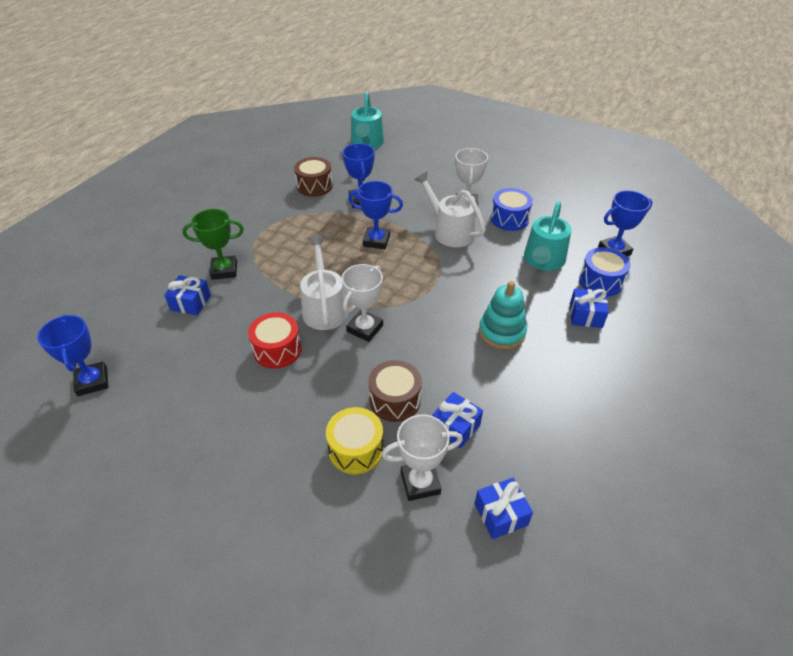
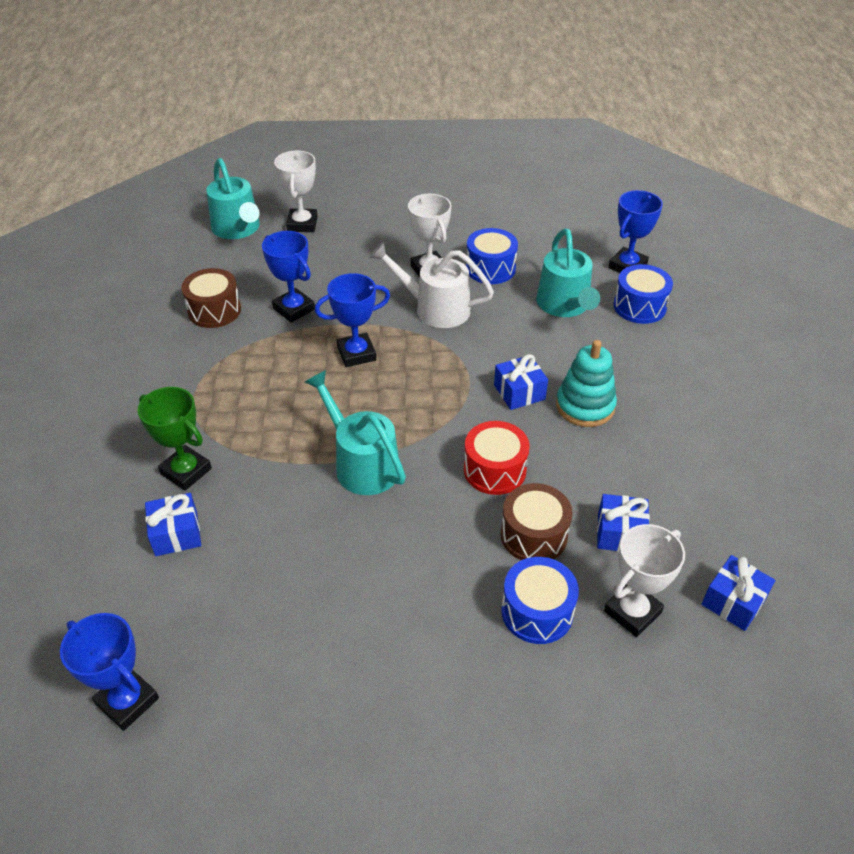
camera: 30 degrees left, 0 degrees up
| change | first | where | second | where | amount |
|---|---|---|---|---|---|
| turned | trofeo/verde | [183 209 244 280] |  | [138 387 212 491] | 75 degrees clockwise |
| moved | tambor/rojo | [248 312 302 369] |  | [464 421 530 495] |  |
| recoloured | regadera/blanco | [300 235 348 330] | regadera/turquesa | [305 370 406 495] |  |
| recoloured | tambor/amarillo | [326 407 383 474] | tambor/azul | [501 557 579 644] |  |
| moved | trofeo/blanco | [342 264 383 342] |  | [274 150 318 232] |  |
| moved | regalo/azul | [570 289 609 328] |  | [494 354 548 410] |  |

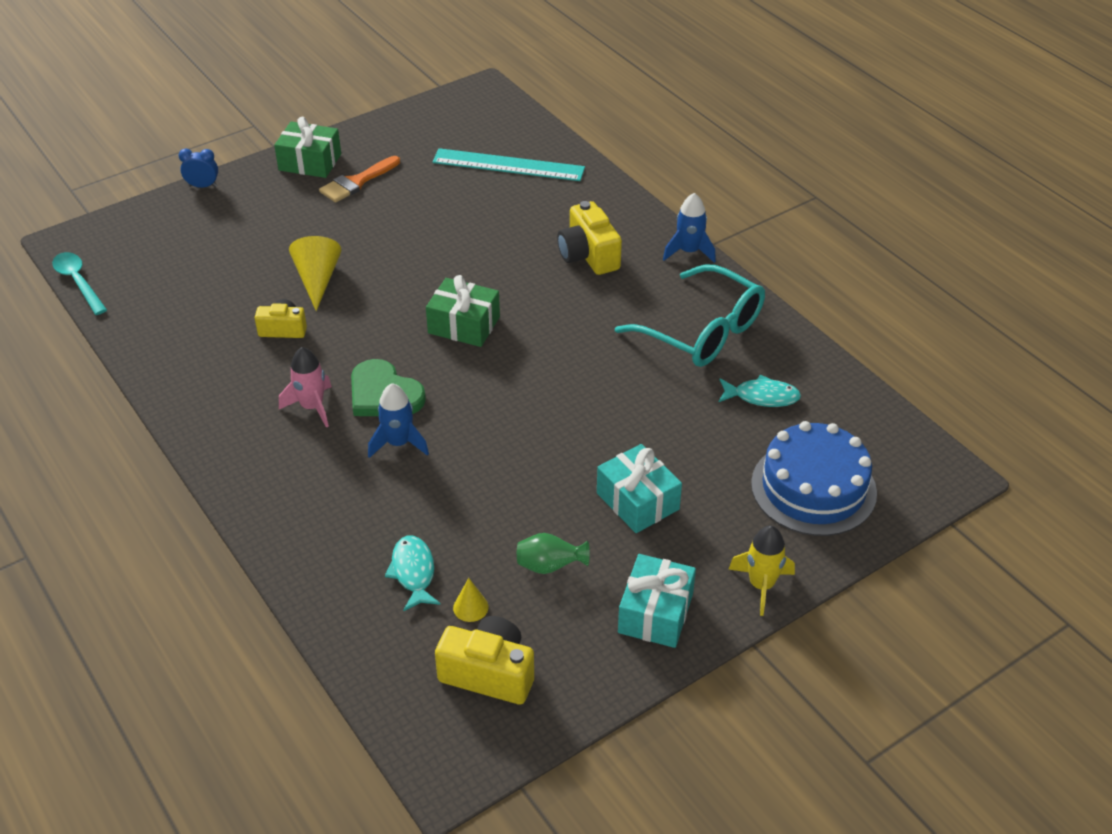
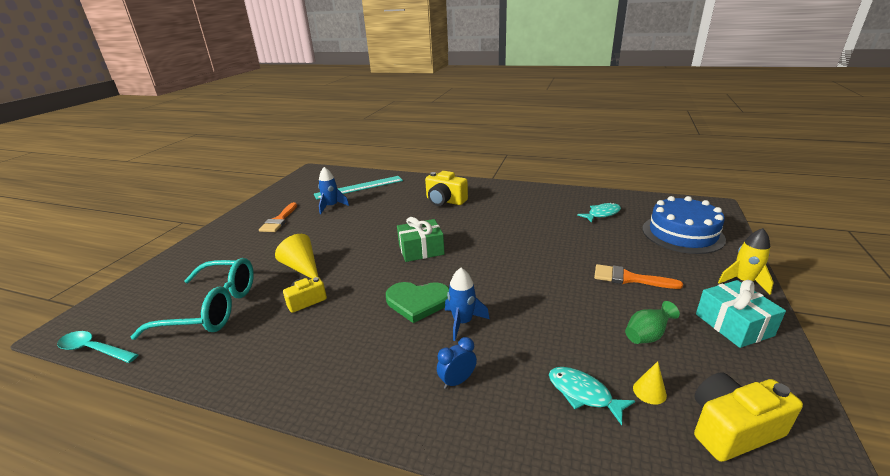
camera: 35 degrees left, 15 degrees down
| change | first | where | second | where | amount |
|---|---|---|---|---|---|
| moved | despertador/azul | [179 149 218 188] |  | [437 337 477 389] |  |
| removed | regalo/verde | [274 117 341 178] |  |  |  |
| removed | cohete/rosa | [279 347 332 428] |  |  |  |
| replaced | regalo/turquesa | [597 444 682 533] | pincel/naranja | [594 264 683 289] |  |
| moved | gafas/turquesa | [615 265 765 367] |  | [131 258 254 340] |  |
| moved | cohete/azul | [663 193 716 263] |  | [318 167 349 214] |  |

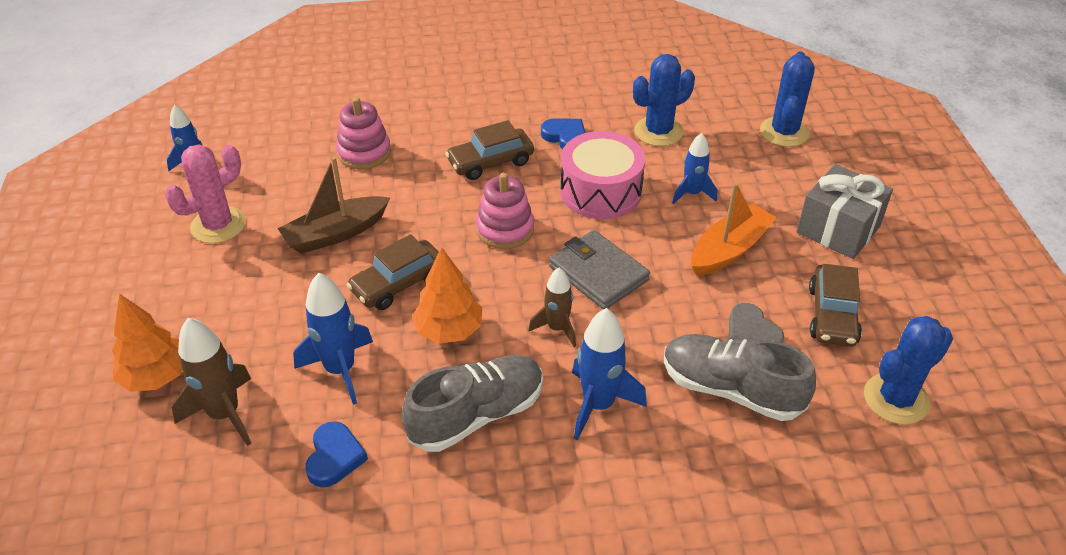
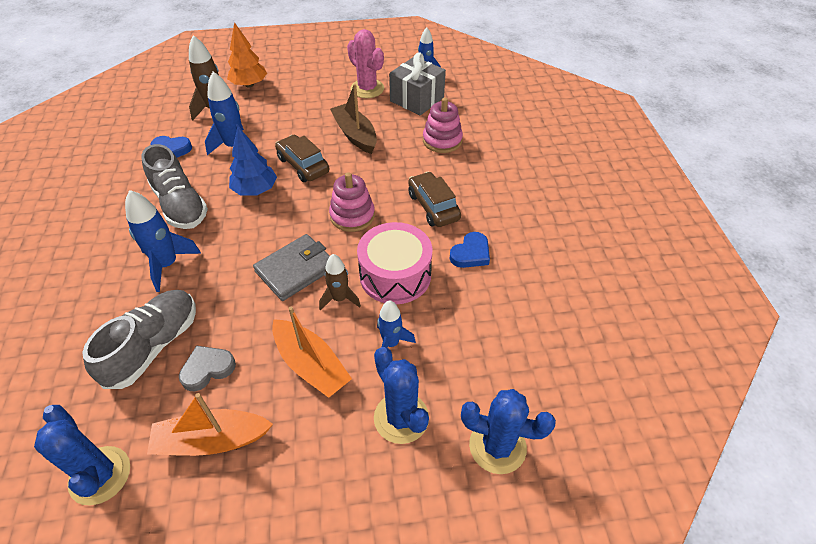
camera: 90 degrees right, 5 degrees up
| change | first | where | second | where | amount |
|---|---|---|---|---|---|
| recoloured | árbol/naranja | [412 247 482 344] | árbol/azul | [229 126 277 195] |  |
| moved | cohete/marrón | [528 267 576 347] |  | [319 254 361 311] |  |
| moved | cactus/azul | [633 54 695 147] |  | [374 347 429 444] |  |
| moved | regalo/gris | [797 164 893 259] |  | [389 52 446 115] |  |
| replaced | coche/marrón | [809 264 862 347] | barco/naranja | [147 393 273 456] |  |

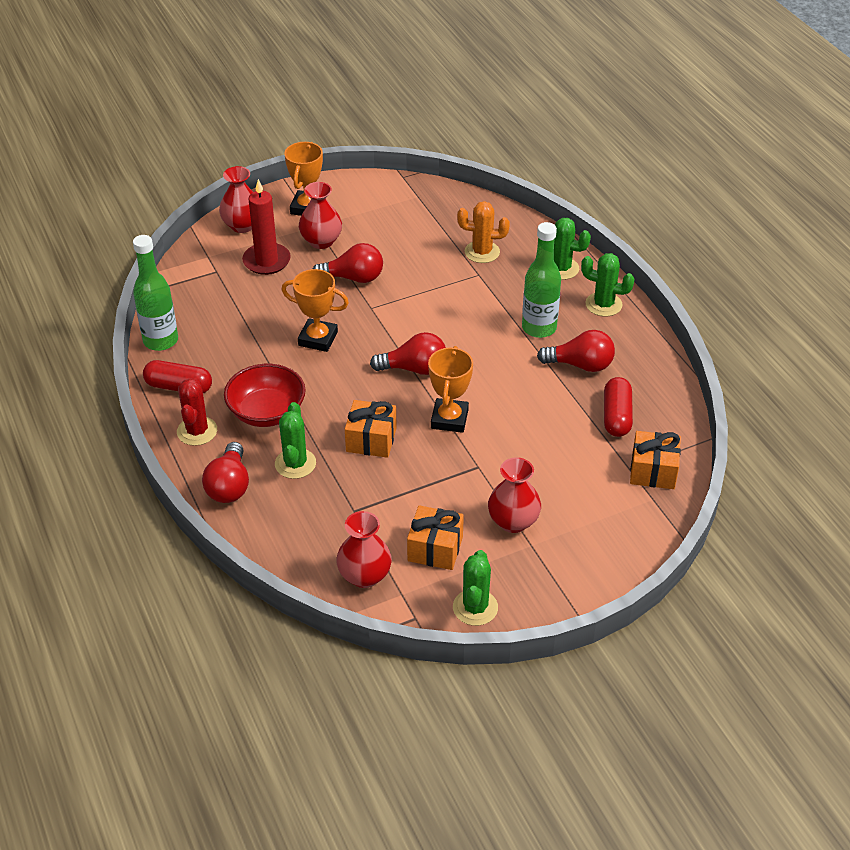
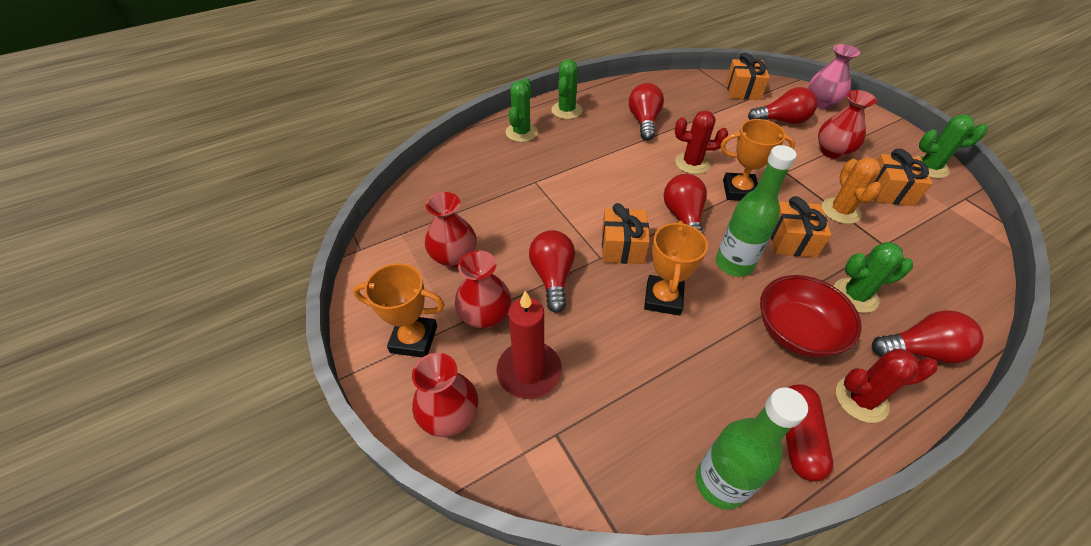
camera: 95 degrees left, 5 degrees up
| change | first | where | second | where | amount |
|---|---|---|---|---|---|
| moved | florero/rojo | [336 511 392 588] |  | [425 192 477 268] |  |
| moved | cactus/naranja | [457 201 510 263] |  | [822 157 881 224] |  |
| moved | botella/verde | [522 222 561 338] |  | [716 145 797 277] |  |
| removed | cápsula/rojo | [604 377 633 437] |  |  |  |
| added |  |  | regalo/naranja | [602 203 650 264] |  |
| added |  |  | cactus/rojo | [675 111 728 174] |  |
| added |  |  | bombilla/rojo | [748 87 817 124] |  |
| added |  |  | florero/rosa | [808 44 860 109] |  |

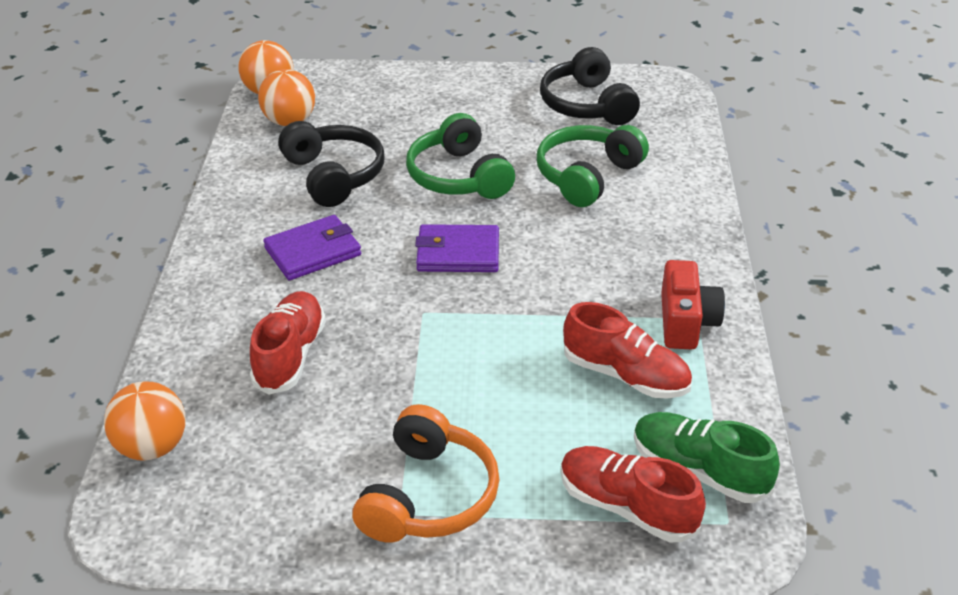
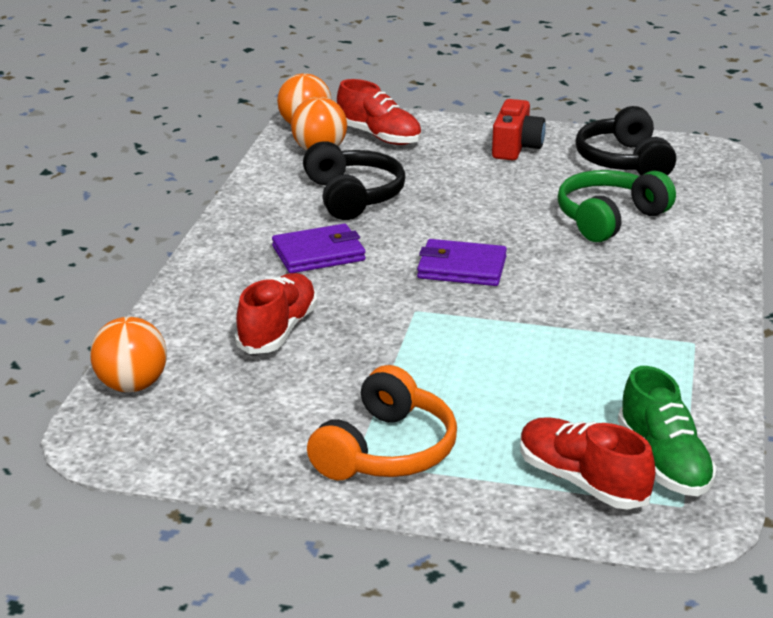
camera: 10 degrees right, 10 degrees down
| change | first | where | second | where | amount |
|---|---|---|---|---|---|
| removed | auriculares/verde | [406 113 515 199] |  |  |  |
| moved | zapato/rojo | [563 302 692 399] |  | [337 79 421 145] |  |
| turned | zapato/verde | [634 412 780 503] |  | [618 366 717 496] | 150 degrees counterclockwise |
| moved | cámara/rojo | [661 260 725 349] |  | [492 99 546 160] |  |

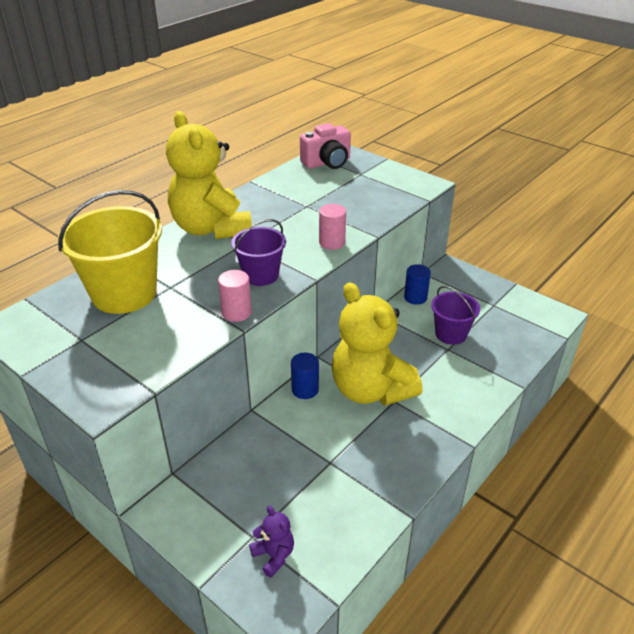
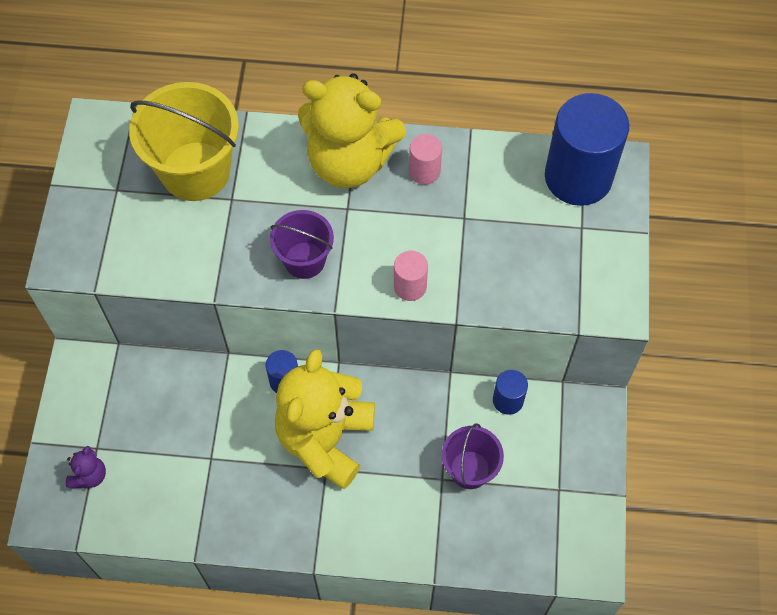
camera: 55 degrees right, 25 degrees up
| change | first | where | second | where | amount |
|---|---|---|---|---|---|
| turned | osito/amarillo | [166 111 252 239] |  | [298 73 406 188] | 105 degrees counterclockwise |
| moved | cilindro/rosa | [218 270 252 322] |  | [409 134 442 185] |  |
| replaced | cámara/rosa | [300 123 351 169] | cilindro/azul | [545 93 629 206] |  |

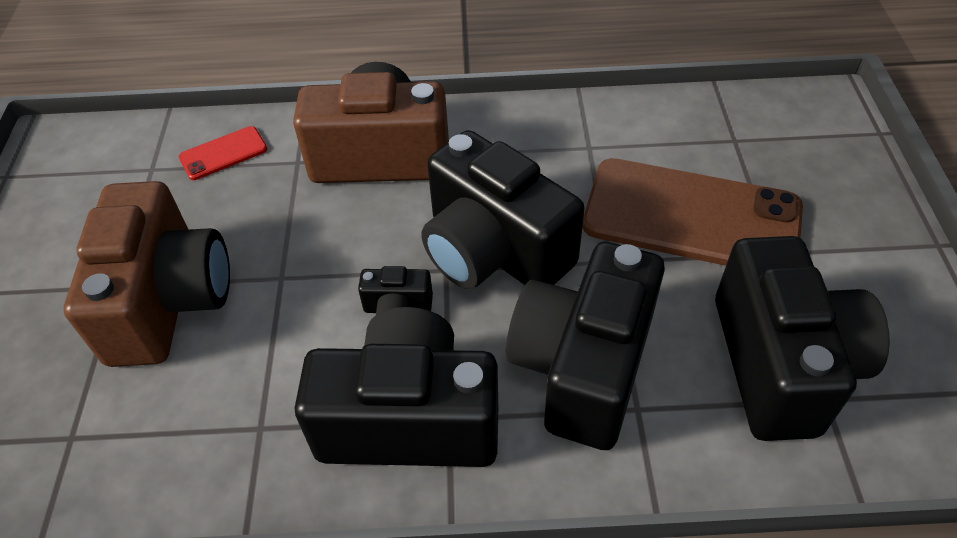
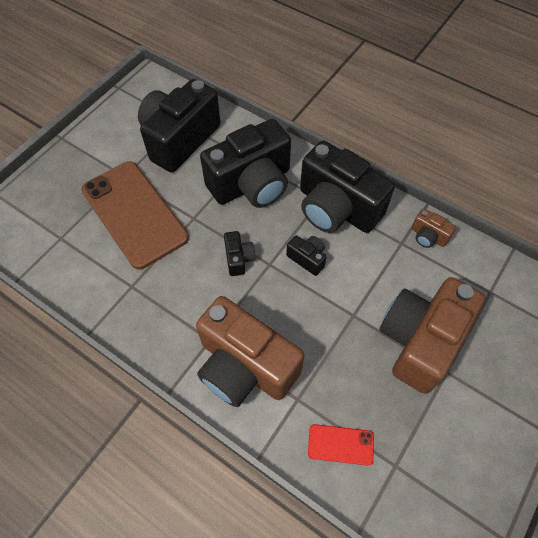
camera: 145 degrees left, 10 degrees up
| change | first | where | second | where | amount |
|---|---|---|---|---|---|
| resized | cámara/negro | [421 130 585 289] |  | [224 231 256 276] | x0.43 |
| added |  |  | cámara/marrón | [411 208 456 248] |  |

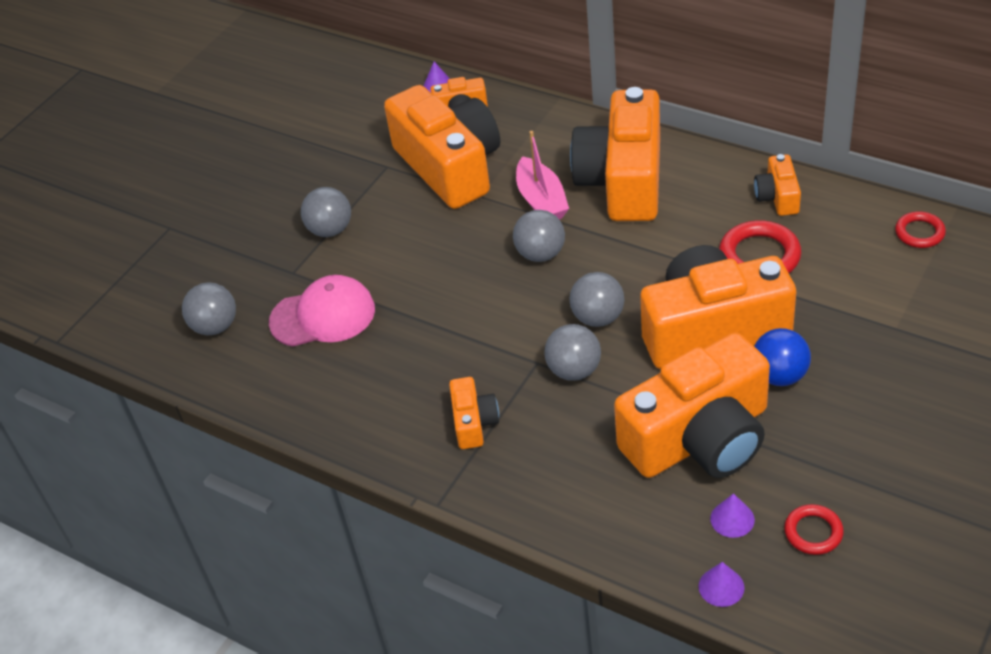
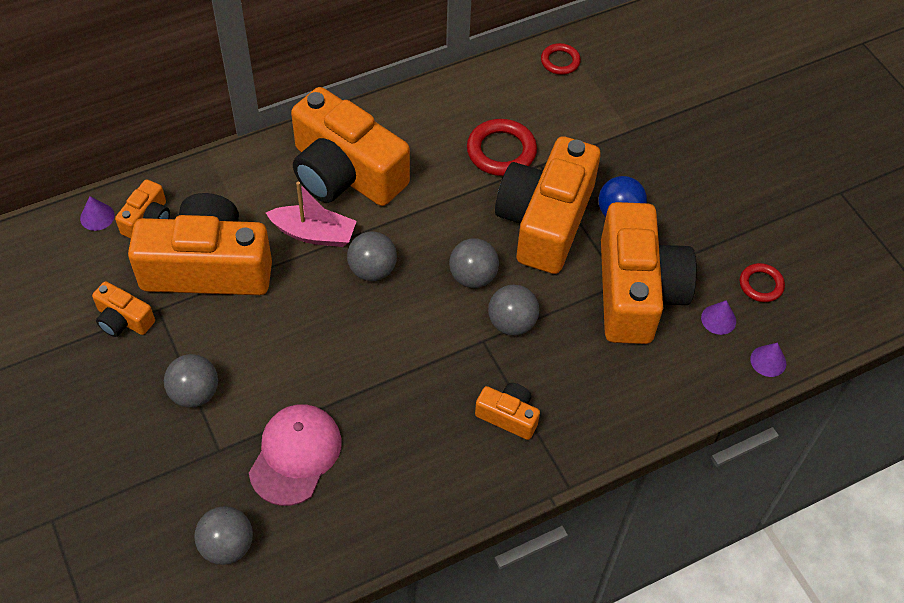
camera: 65 degrees left, 10 degrees up
| change | first | where | second | where | amount |
|---|---|---|---|---|---|
| moved | cámara/naranja | [754 154 801 216] |  | [92 281 155 337] |  |

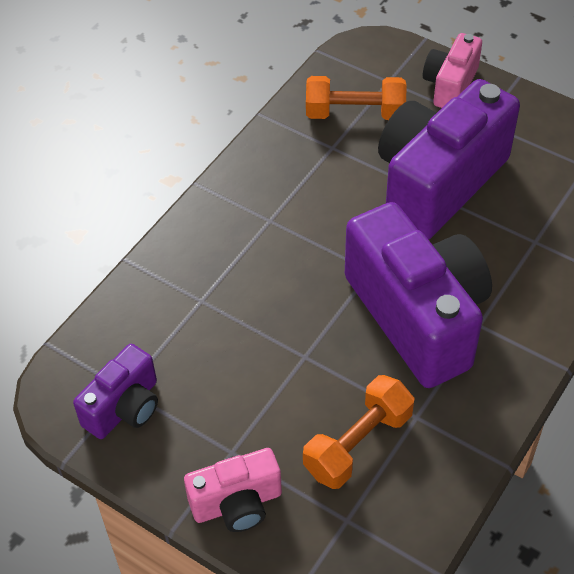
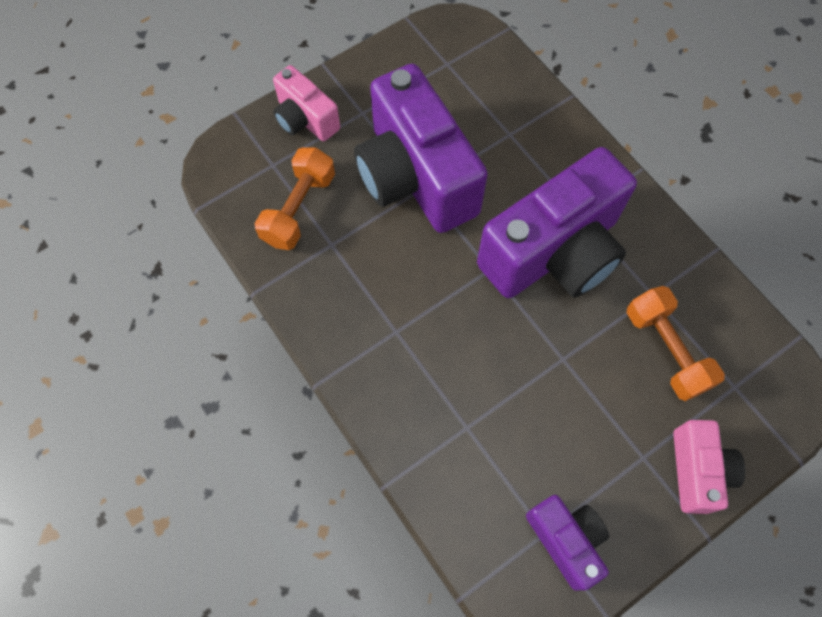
camera: 70 degrees left, 15 degrees up
| change | first | where | second | where | amount |
|---|---|---|---|---|---|
| turned | cámara/morado | [345 202 492 388] |  | [477 147 637 298] | 150 degrees clockwise |

